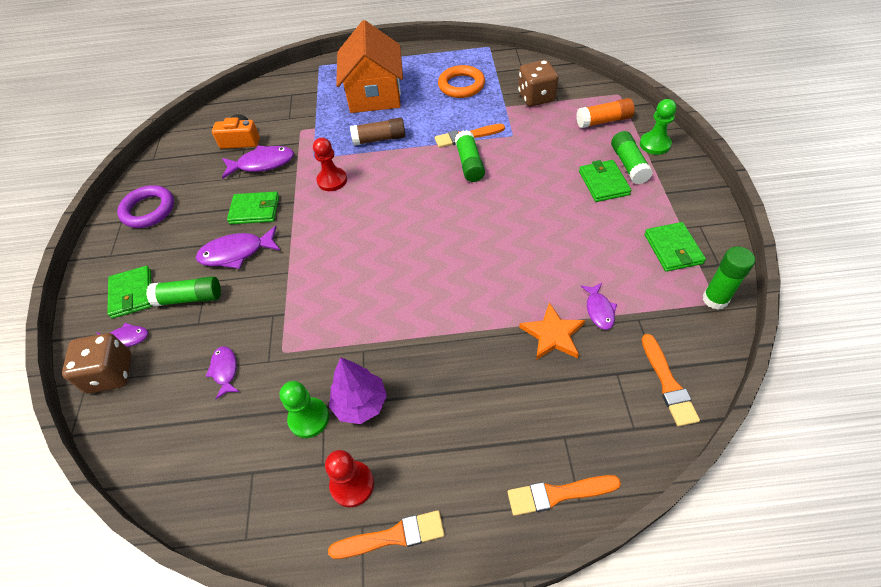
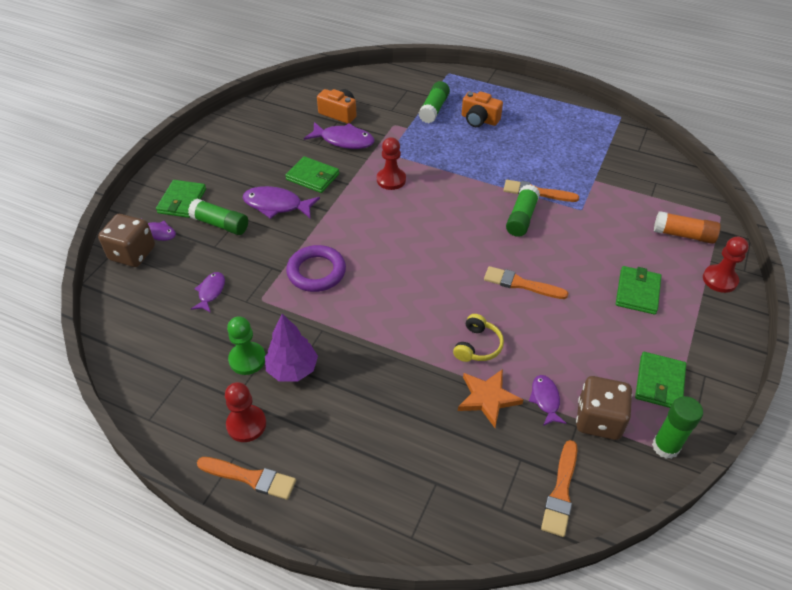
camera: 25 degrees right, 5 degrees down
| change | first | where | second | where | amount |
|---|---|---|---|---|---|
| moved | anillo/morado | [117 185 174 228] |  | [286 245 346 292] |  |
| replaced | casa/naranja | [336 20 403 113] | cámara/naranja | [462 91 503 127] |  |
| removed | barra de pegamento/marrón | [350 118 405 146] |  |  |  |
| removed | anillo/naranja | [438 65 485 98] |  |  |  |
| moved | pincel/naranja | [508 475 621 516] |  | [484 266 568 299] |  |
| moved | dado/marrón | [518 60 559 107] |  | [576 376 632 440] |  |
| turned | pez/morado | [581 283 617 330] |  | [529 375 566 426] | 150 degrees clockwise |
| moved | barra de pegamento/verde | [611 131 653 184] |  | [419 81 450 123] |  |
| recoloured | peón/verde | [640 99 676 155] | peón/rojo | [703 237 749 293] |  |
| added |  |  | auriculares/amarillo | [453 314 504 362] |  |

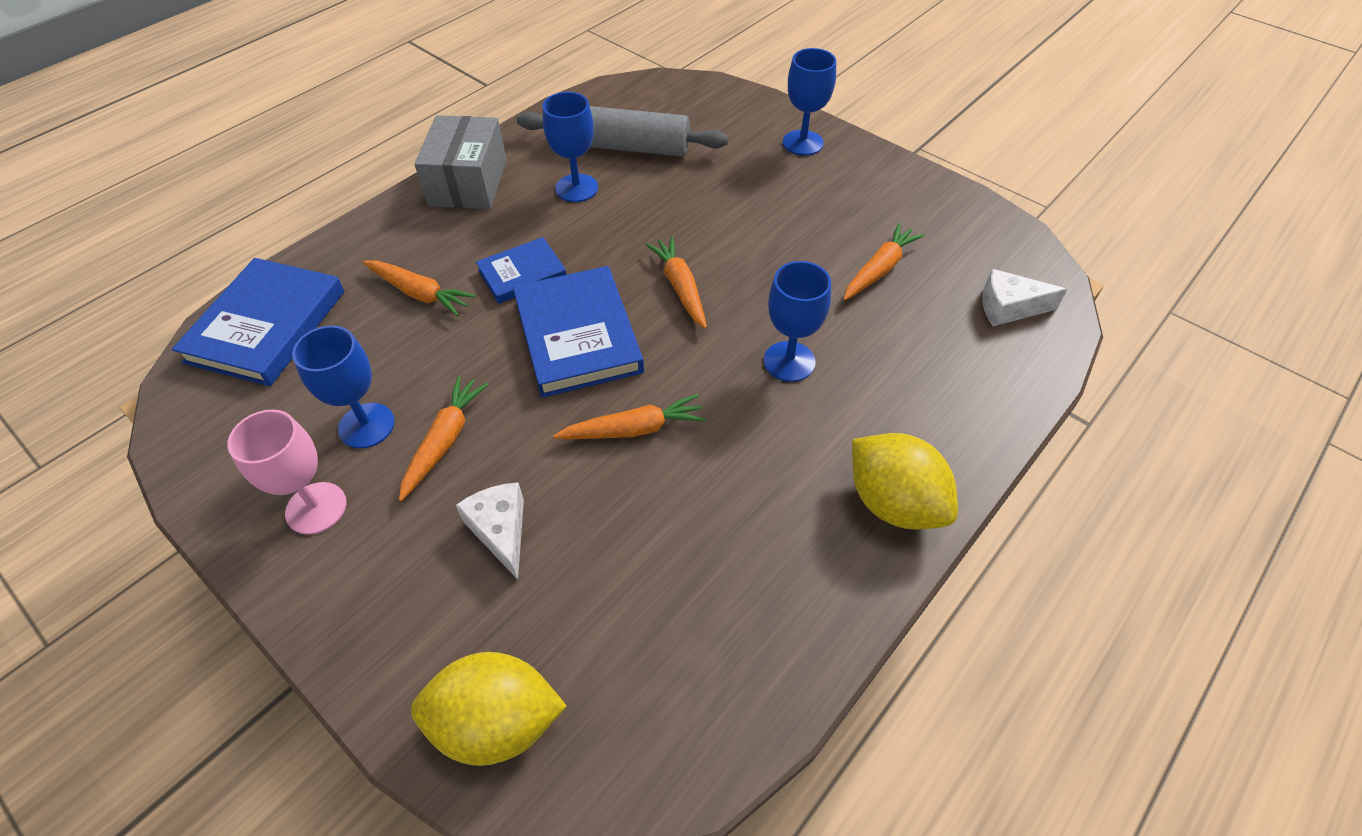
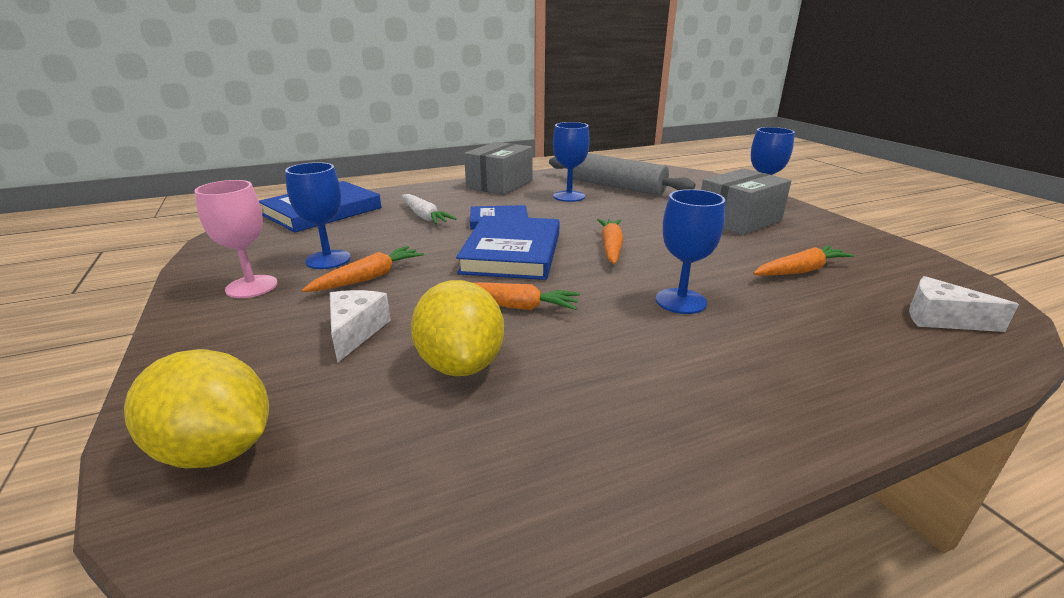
camera: 25 degrees right, 25 degrees down
| change | first | where | second | where | amount |
|---|---|---|---|---|---|
| recoloured | zanahoria/naranja | [362 260 476 316] | zanahoria/blanco | [402 194 457 225] |  |
| moved | limón/amarillo | [852 433 958 530] |  | [411 280 504 376] |  |
| added |  |  | caja/gris | [701 168 791 235] |  |

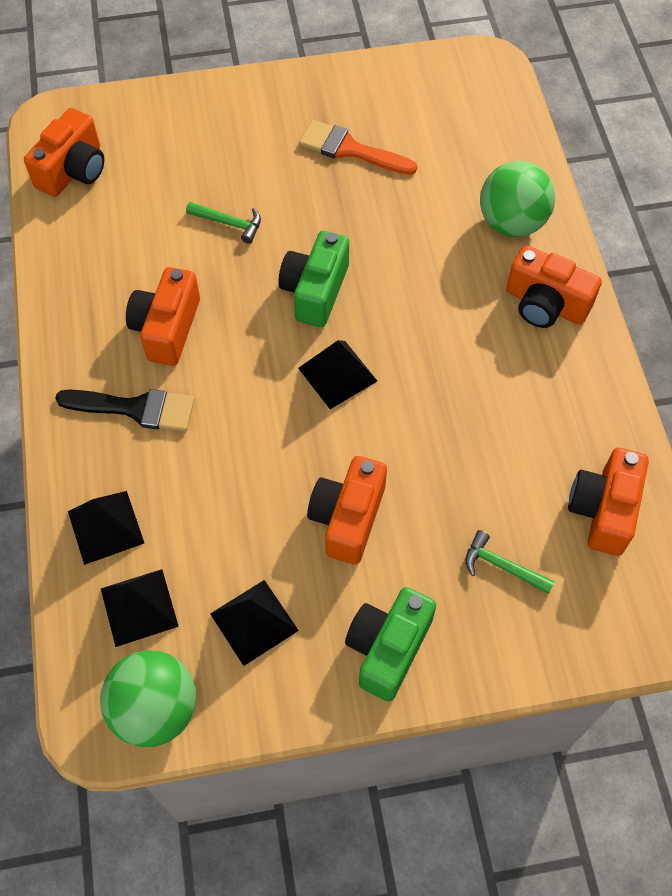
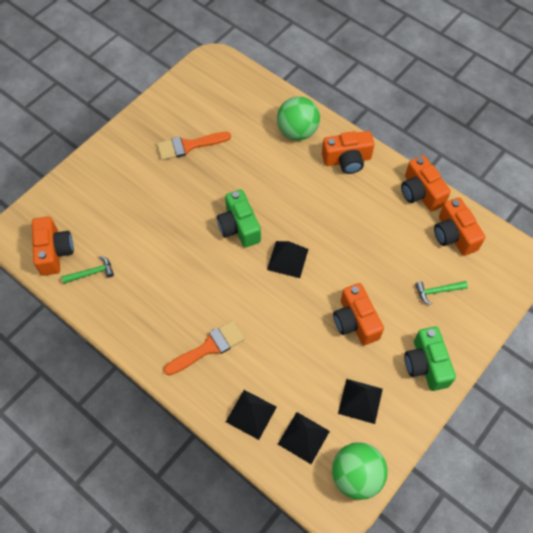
camera: 40 degrees left, 0 degrees up
| change | first | where | second | where | amount |
|---|---|---|---|---|---|
| recoloured | pincel/negro | [55 389 195 432] | pincel/naranja | [164 320 245 375] |  |
| moved | cámara/naranja | [126 267 200 366] |  | [401 155 451 212] |  |
| moved | martillo/verde | [186 202 261 244] |  | [62 256 114 284] |  |

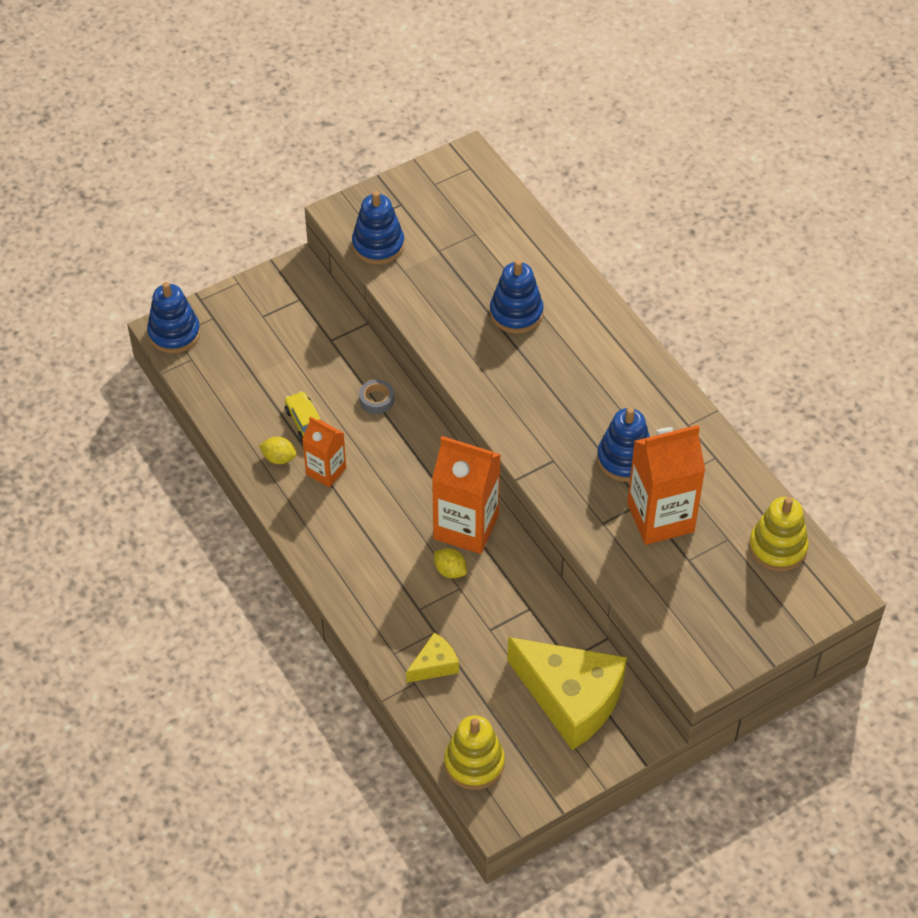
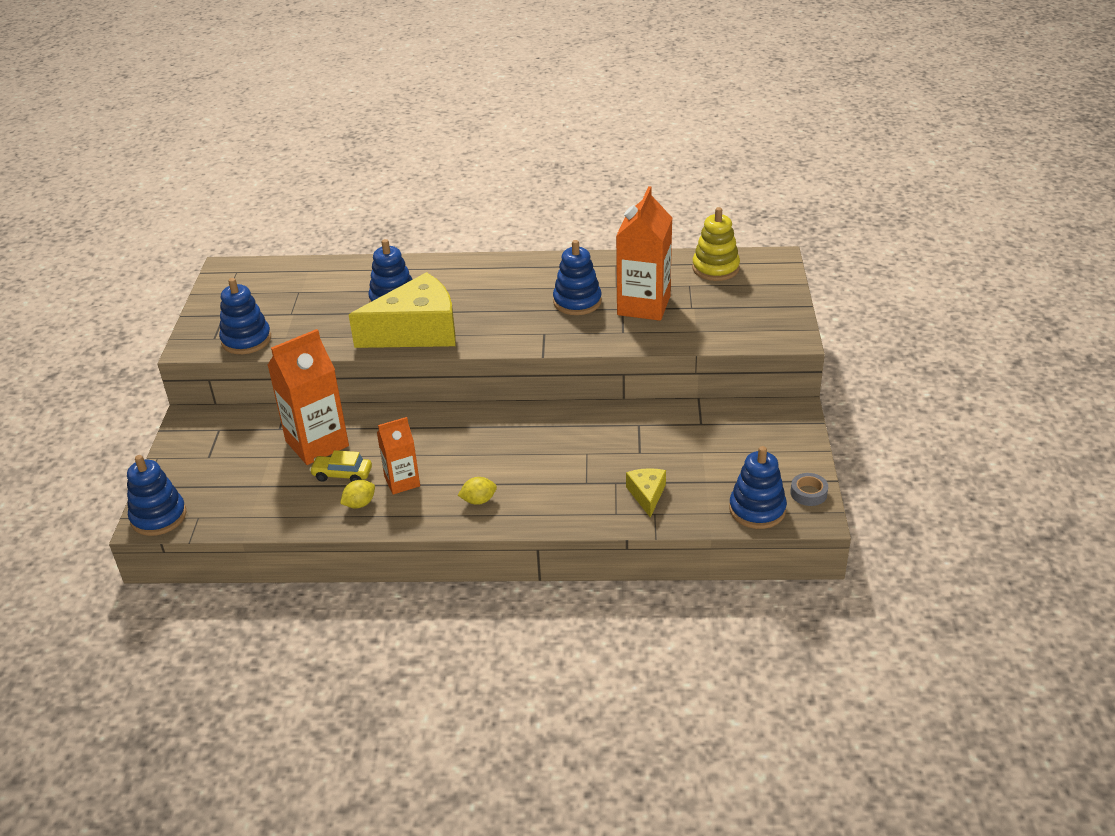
camera: 55 degrees left, 15 degrees down
| change | first | where | second | where | amount |
|---|---|---|---|---|---|
| moved | cinta adhesiva/gris | [359 379 394 414] |  | [790 473 828 506] |  |
| moved | cartón de leche/naranja | [432 436 501 554] |  | [268 329 349 465] |  |
| moved | limón/amarillo | [434 548 467 578] |  | [458 477 497 505] |  |
| recoloured | juguete apilable/amarillo | [444 715 505 790] | juguete apilable/azul | [729 446 787 529] |  |
| moved | queso/amarillo | [507 637 627 750] |  | [349 272 456 348] |  |

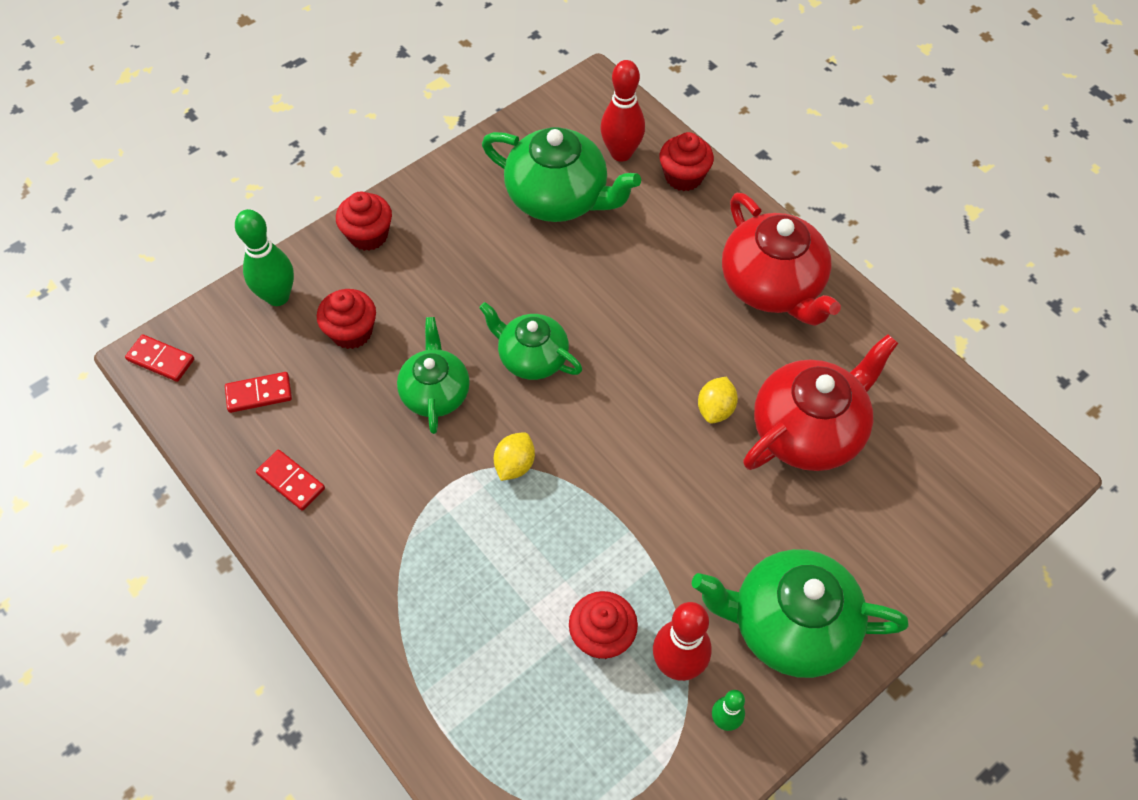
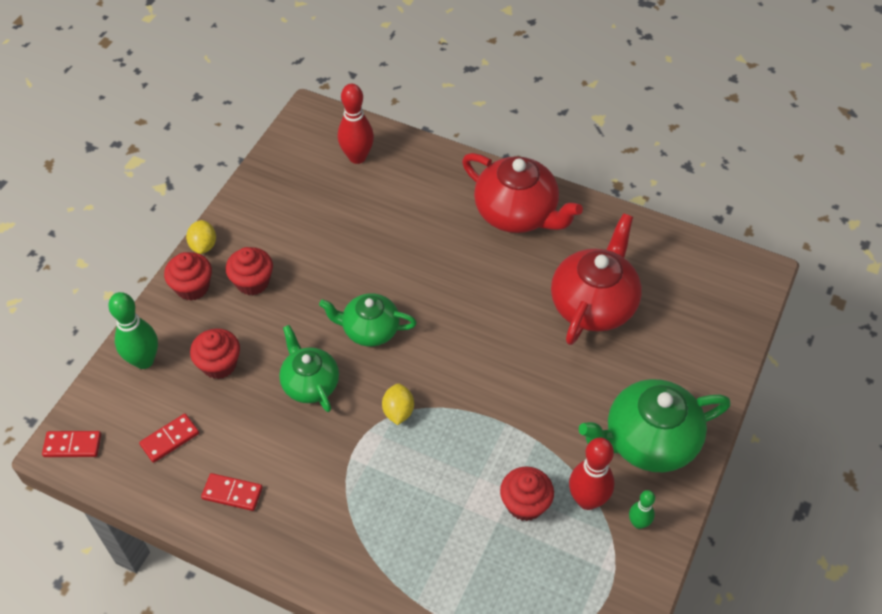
camera: 25 degrees left, 5 degrees down
| change | first | where | second | where | amount |
|---|---|---|---|---|---|
| removed | tetera/verde | [482 127 641 222] |  |  |  |
| moved | magdalena/rojo | [659 132 714 191] |  | [226 247 273 295] |  |
| moved | limón/amarillo | [698 377 738 423] |  | [186 220 216 254] |  |

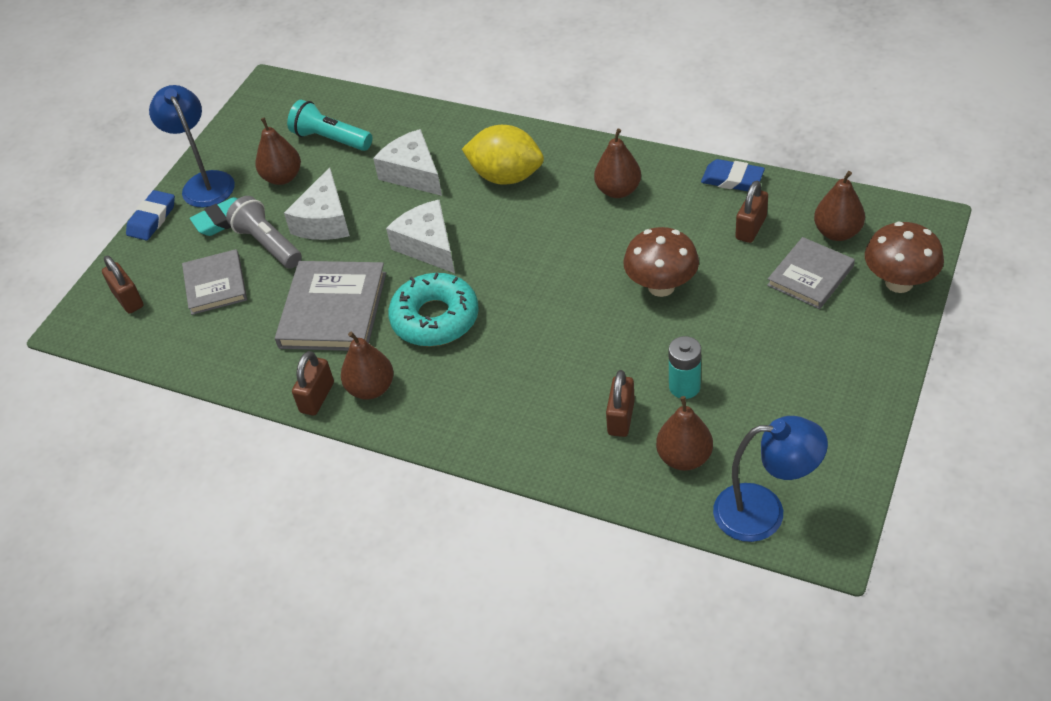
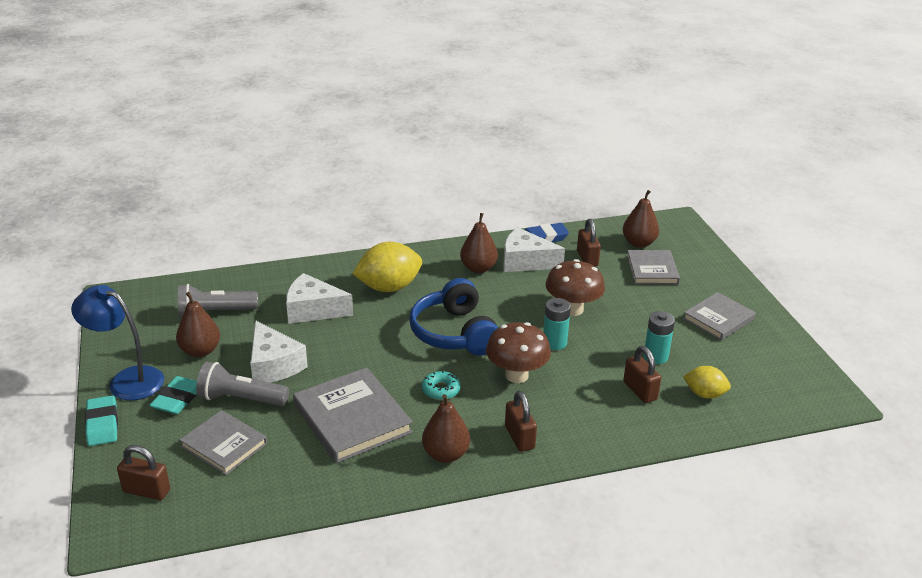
camera: 45 degrees left, 15 degrees down
| change | first | where | second | where | amount |
|---|---|---|---|---|---|
| recoloured | goma de borrar/azul | [126 190 175 240] | goma de borrar/turquesa | [85 395 118 446] |  |
| recoloured | lámpara de mano/turquesa | [287 100 372 151] | lámpara de mano/gris | [178 284 258 317] |  |
| moved | candado/marrón | [292 351 334 416] |  | [505 391 537 452] |  |
| moved | queso/blanco | [386 200 455 273] |  | [503 227 565 272] |  |
| resized | rosquilla/turquesa | [388 273 479 347] |  | [422 370 460 400] | x0.49 |
| replaced | pera/marrón | [656 396 713 471] | limón/amarillo | [683 366 731 399] |  |
| removed | lámpara/azul | [713 416 828 542] |  |  |  |
| moved | seta/marrón | [865 222 944 293] |  | [486 322 551 383] |  |
| added |  |  | auriculares/azul | [409 278 498 355] |  |
| added |  |  | pila/turquesa | [543 298 571 350] |  |
| added |  |  | libro/gris | [683 292 756 340] |  |

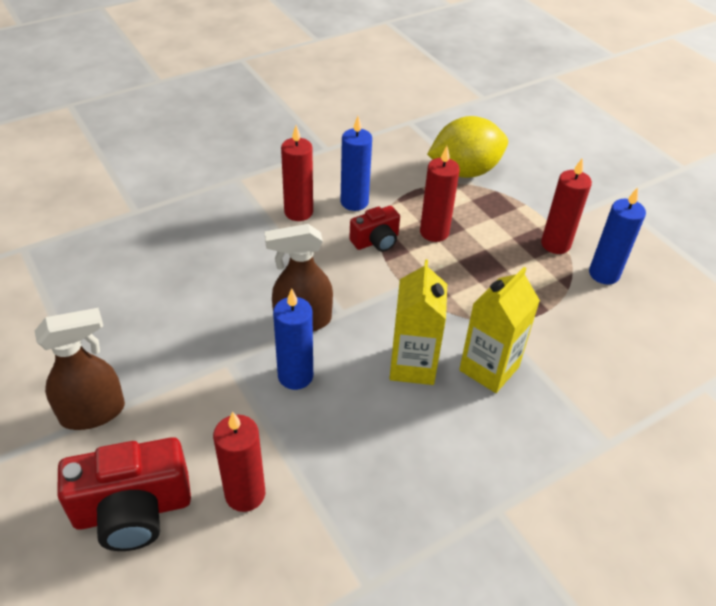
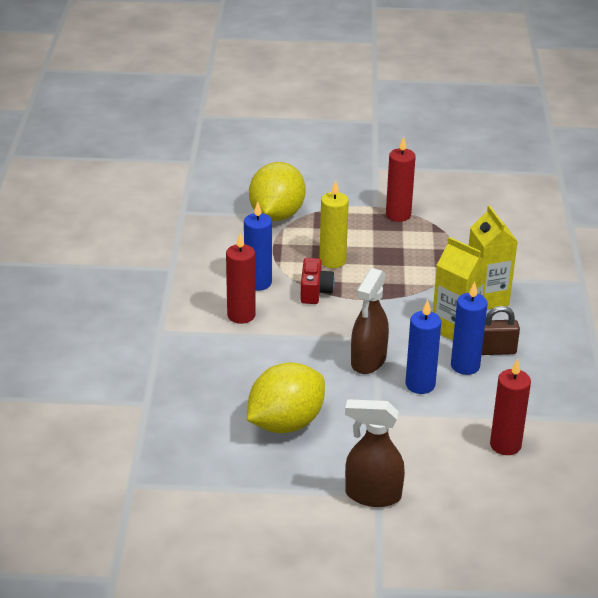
camera: 55 degrees left, 10 degrees down
| change | first | where | second | where | amount |
|---|---|---|---|---|---|
| turned | pulverizador/marrón | [35 308 125 430] |  | [345 399 405 507] | 90 degrees counterclockwise |
| removed | cámara/rojo | [57 437 191 551] |  |  |  |
| recoloured | vela/rojo | [420 146 460 242] | vela/amarillo | [319 180 349 268] |  |
| moved | vela/azul | [589 187 646 285] |  | [451 281 488 375] |  |
| added |  |  | limón/amarillo | [247 362 325 433] |  |
| added |  |  | candado/marrón | [482 306 520 355] |  |

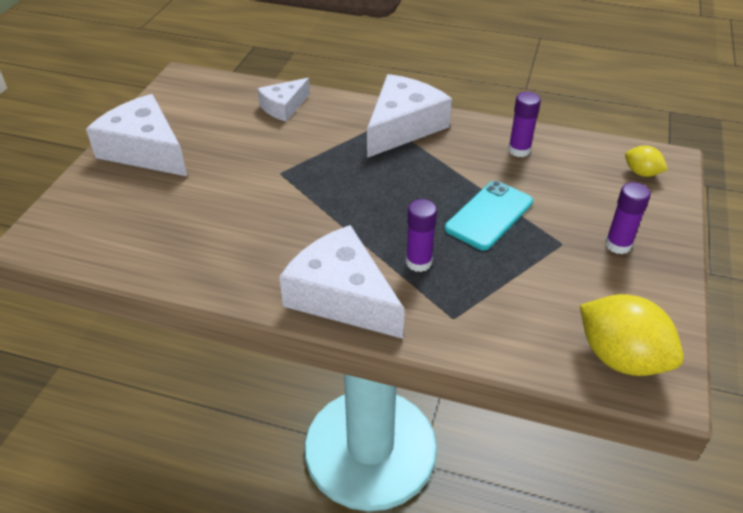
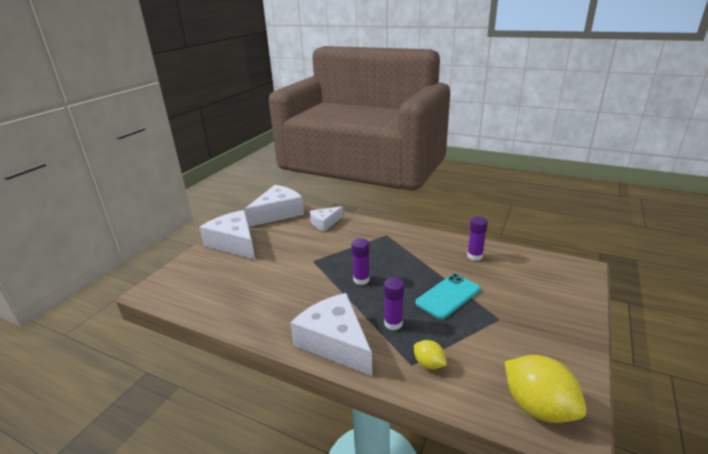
camera: 10 degrees right, 15 degrees down
| change | first | where | second | where | amount |
|---|---|---|---|---|---|
| moved | queso/blanco | [367 74 452 158] |  | [245 185 304 227] |  |
| moved | barra de pegamento/morado | [605 182 651 254] |  | [352 238 370 285] |  |
| moved | limón/amarillo | [625 146 668 177] |  | [414 340 447 369] |  |

